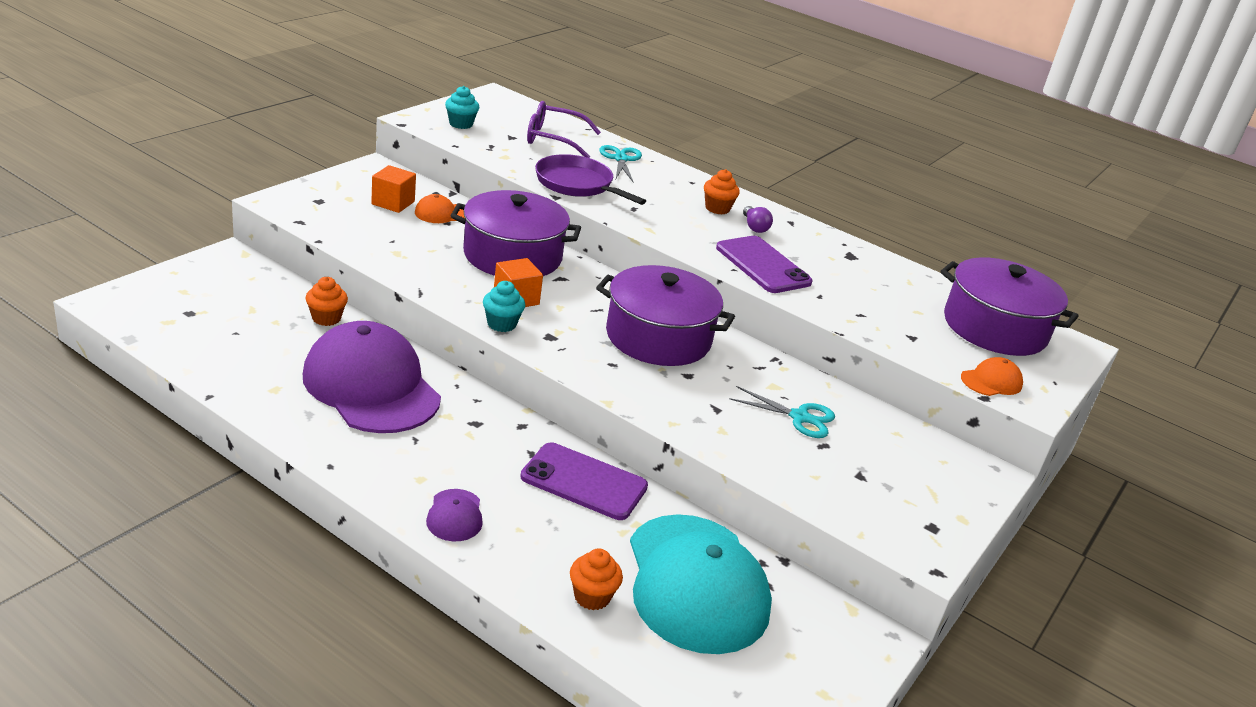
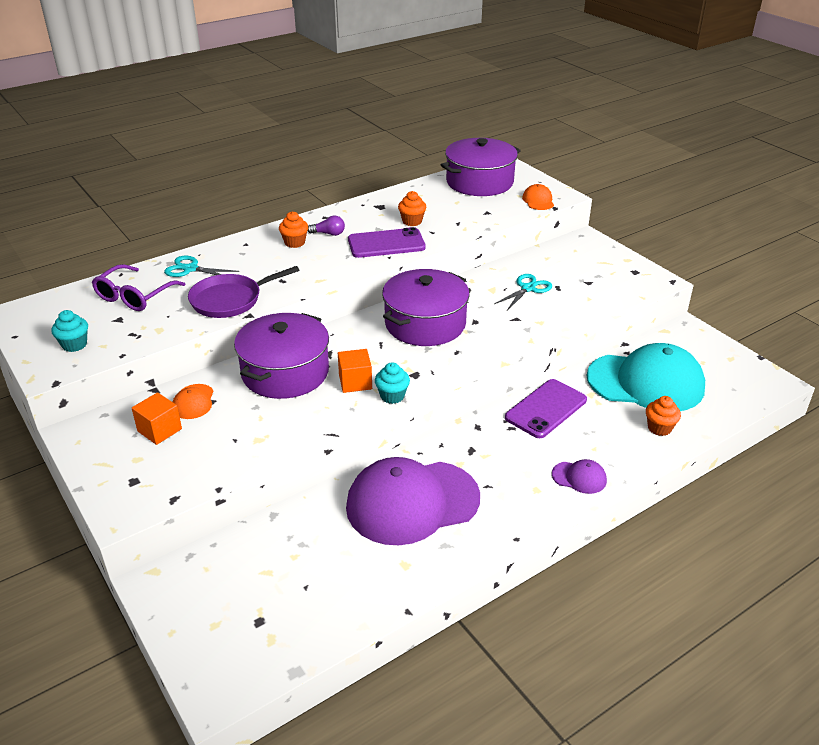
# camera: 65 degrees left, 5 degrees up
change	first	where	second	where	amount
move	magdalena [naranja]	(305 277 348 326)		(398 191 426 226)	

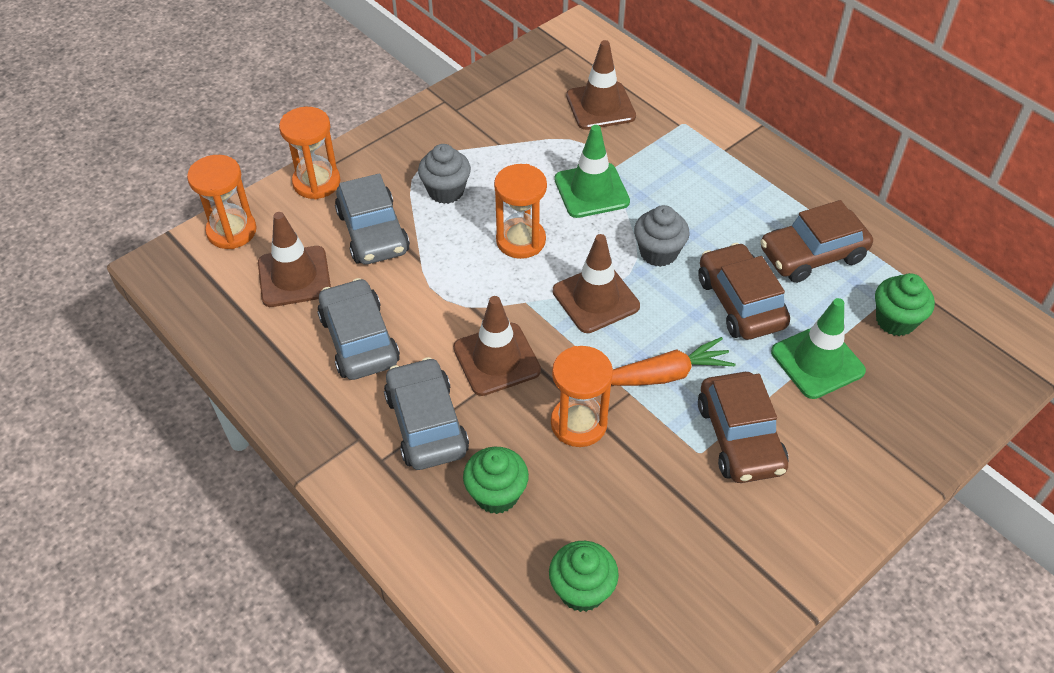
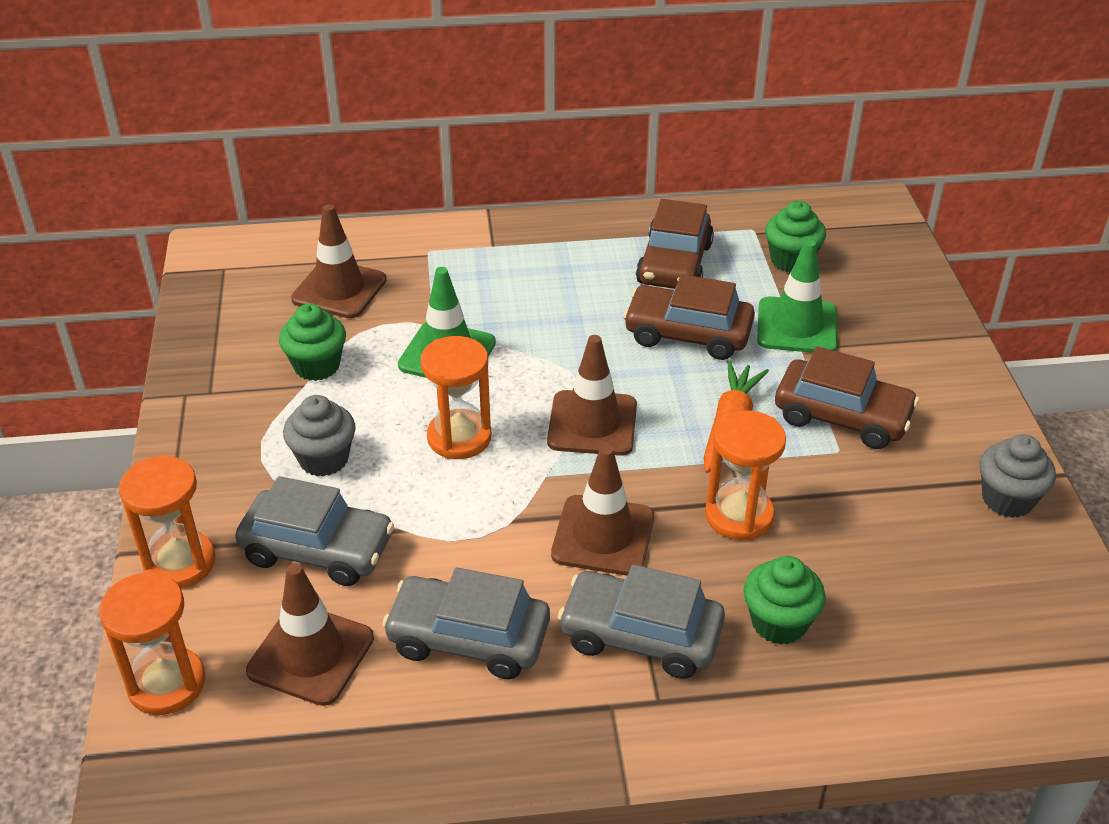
# camera: 55 degrees left, 10 degrees down
change	first	where	second	where	amount
move	magdalena [verde]	(549 541 619 612)		(279 303 346 381)	
move	magdalena [gris]	(634 205 690 267)		(979 434 1056 518)	

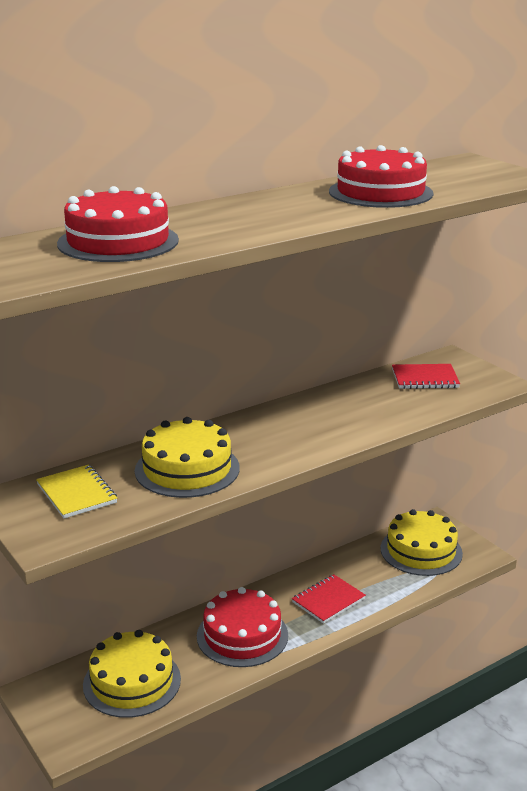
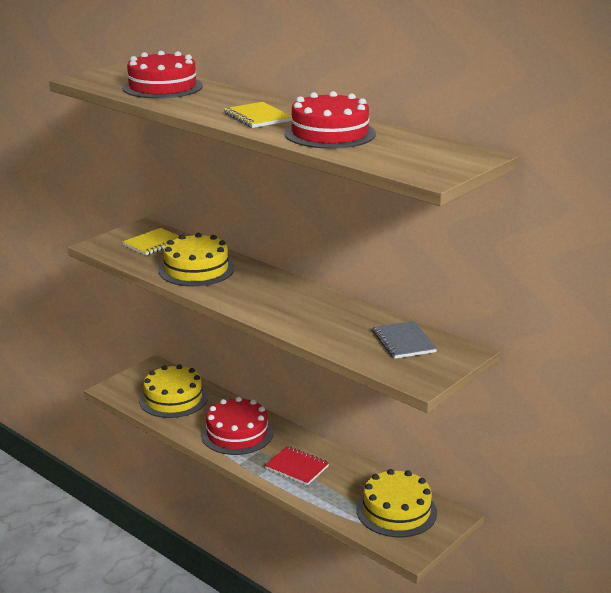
# camera: 75 degrees right, 0 degrees up
change	first	where	second	where	amount
insert			cuaderno [amarillo]	(224 102 291 128)	
recolor	cuaderno [rojo]	(392 364 460 389)	cuaderno [gris]	(373 321 437 359)	

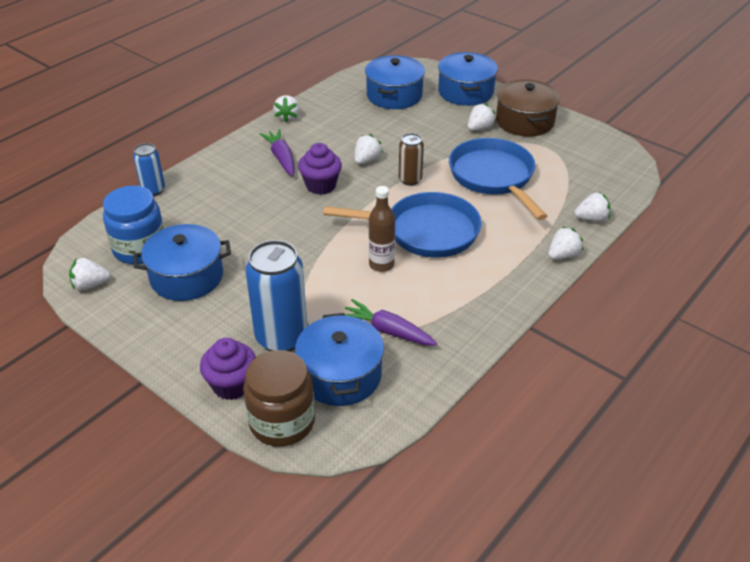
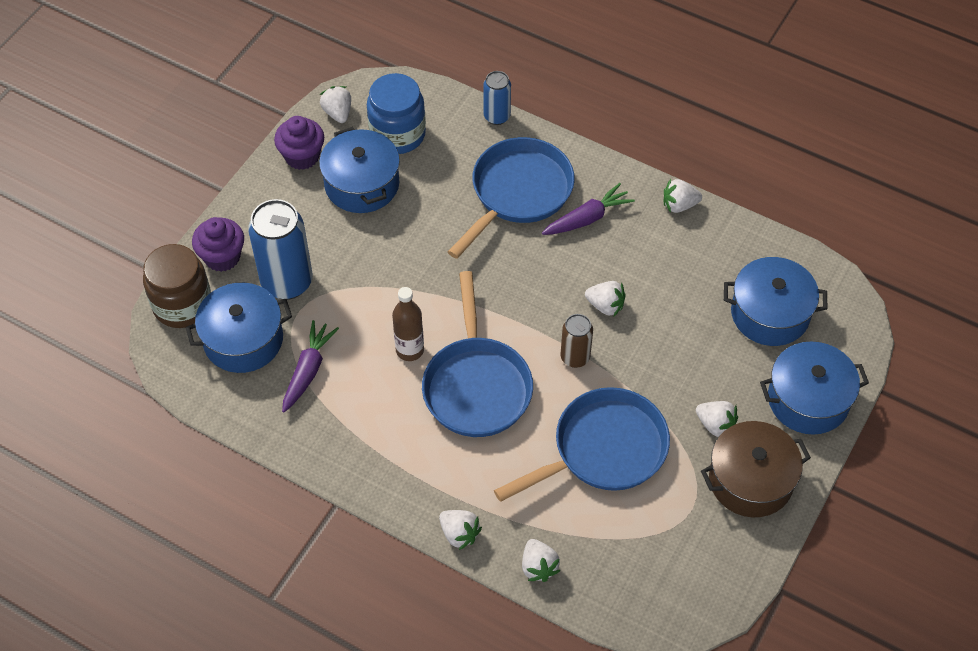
# camera: 80 degrees right, 15 degrees up
change	first	where	second	where	amount
move	magdalena [morado]	(298 143 342 195)		(274 116 324 170)	
insert			sartén [azul]	(448 137 575 259)	

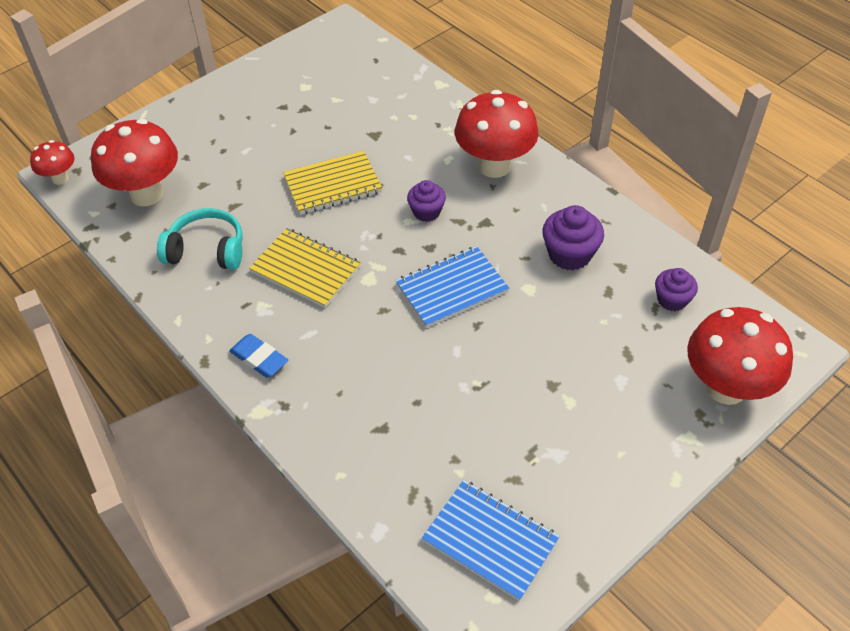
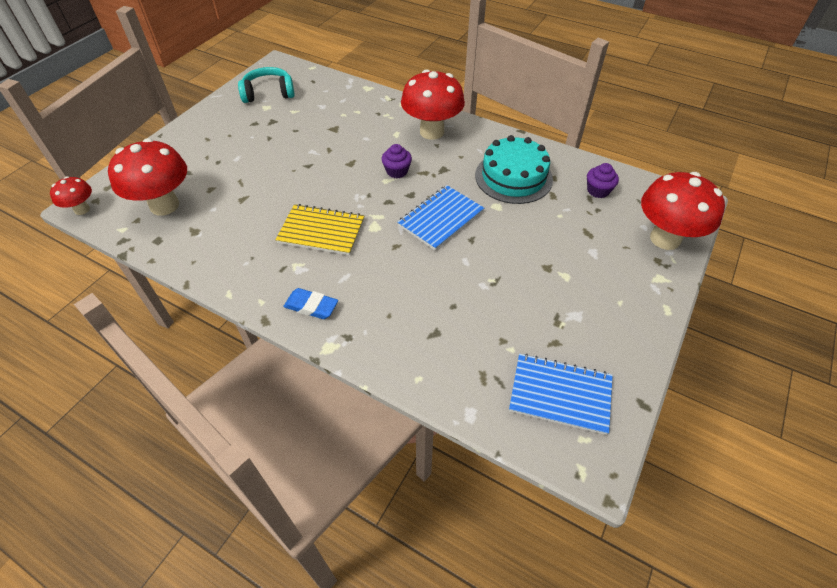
# camera: 20 degrees left, 0 degrees up
change	first	where	second	where	amount
move	auriculares [turquesa]	(157 208 243 270)		(238 67 295 103)	
replace	magdalena [morado]	(542 205 604 270)	tarta [turquesa]	(475 135 553 204)	
delete	cuaderno [amarillo]	(283 151 382 215)			

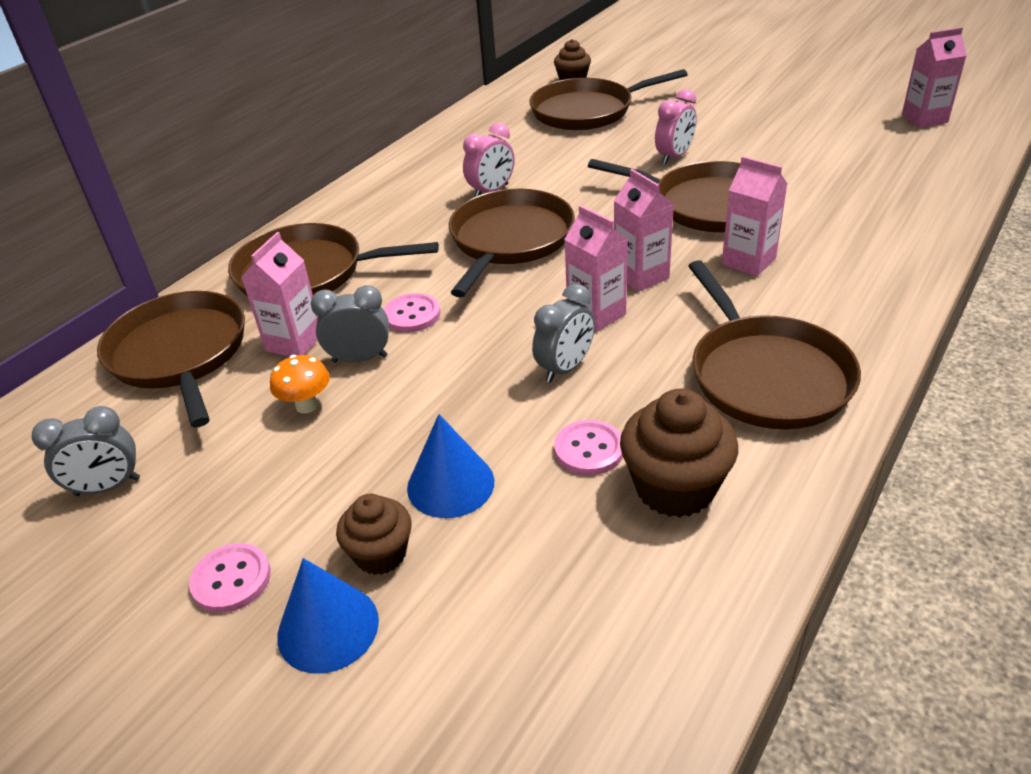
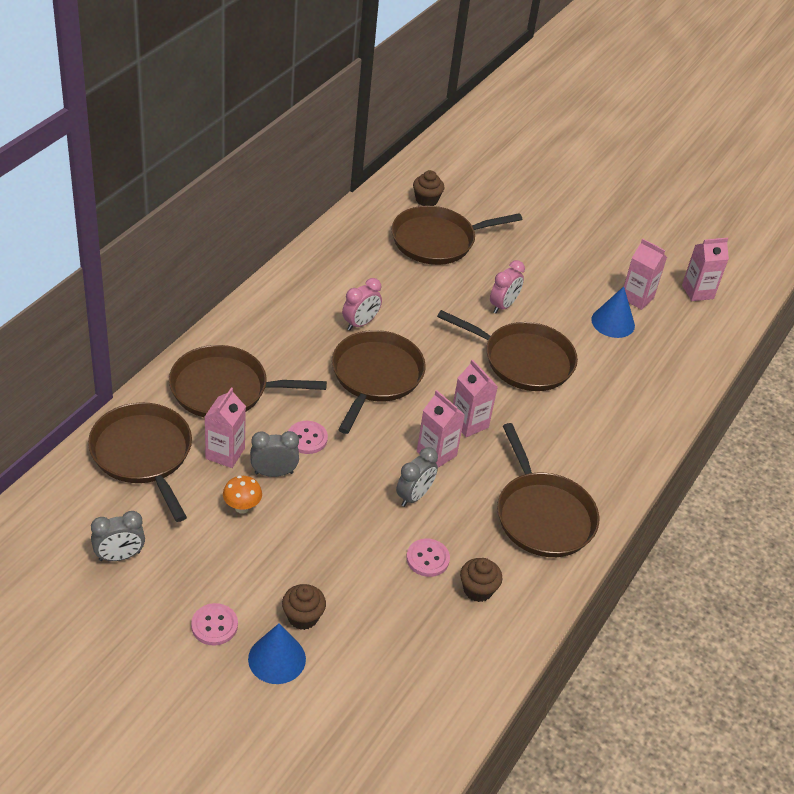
# camera: 10 degrees left, 5 degrees up
change	first	where	second	where	amount
resize	magdalena [marrón]	(620 388 738 518)		(460 558 502 602)	x0.63
move	cono [azul]	(407 414 494 518)		(591 286 635 338)	
move	cartón de leche [rosa]	(722 156 788 276)		(624 239 667 310)	

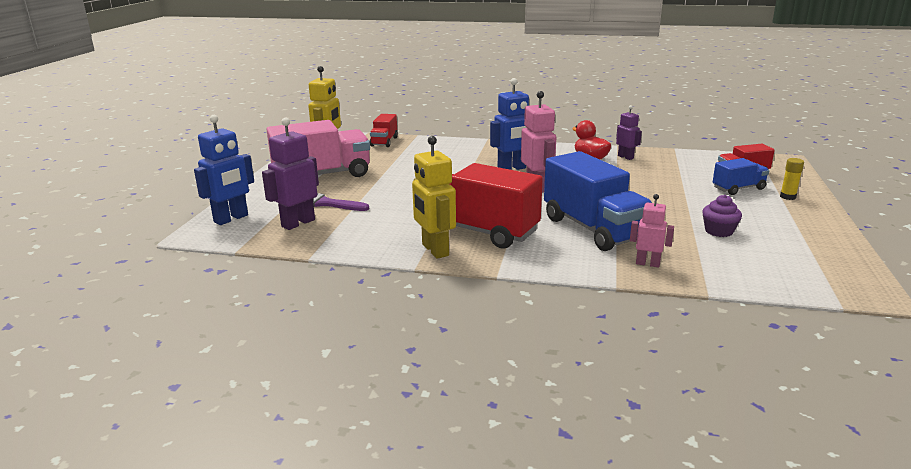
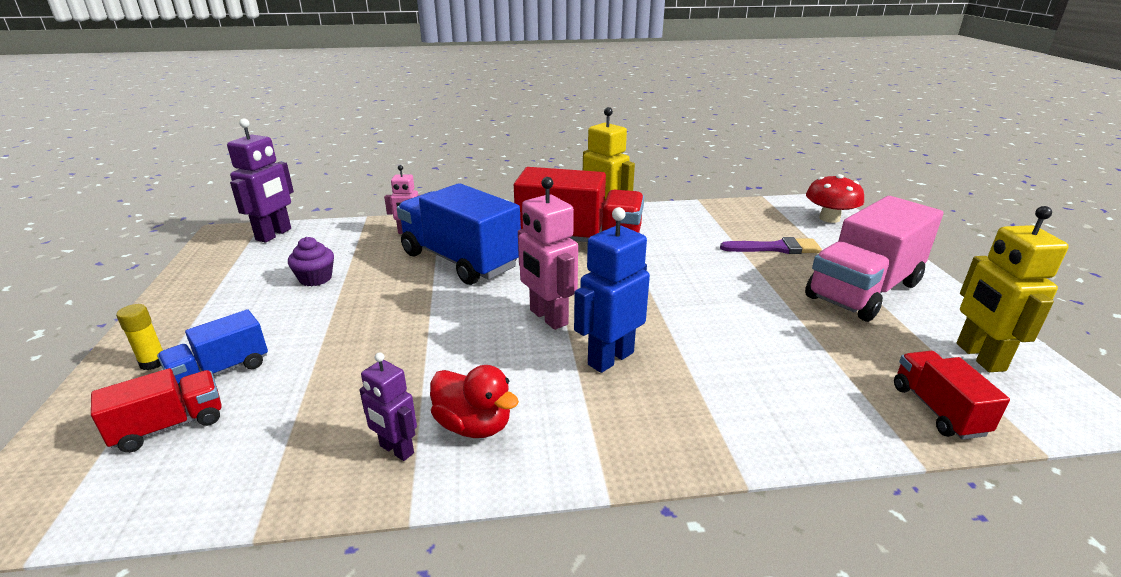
# camera: 160 degrees right, 5 degrees up
change	first	where	second	where	amount
move	robot [morado]	(262 117 319 230)		(227 118 294 242)	
replace	robot [azul]	(194 115 254 225)	seta [rojo]	(806 174 864 223)	

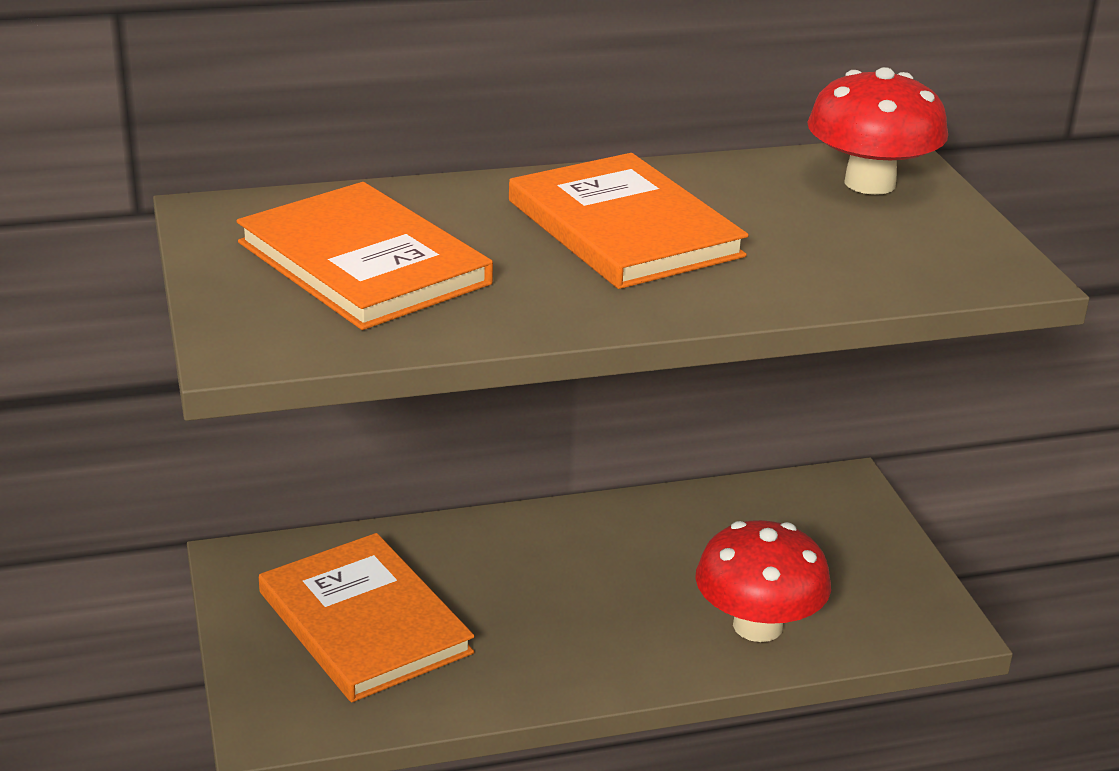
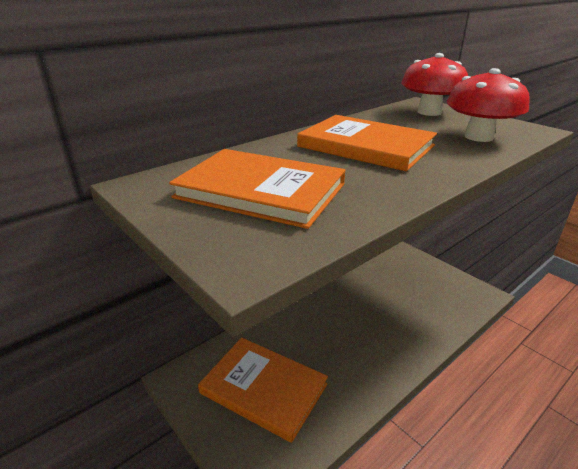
# camera: 25 degrees left, 0 degrees up
change	first	where	second	where	amount
move	seta [rojo]	(695 520 831 642)		(447 68 530 142)	

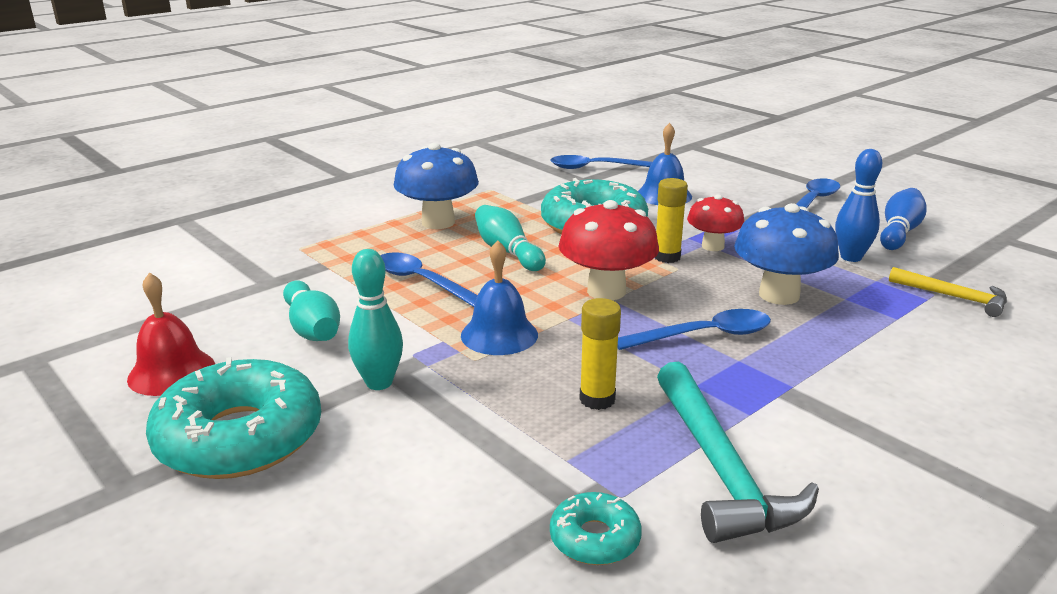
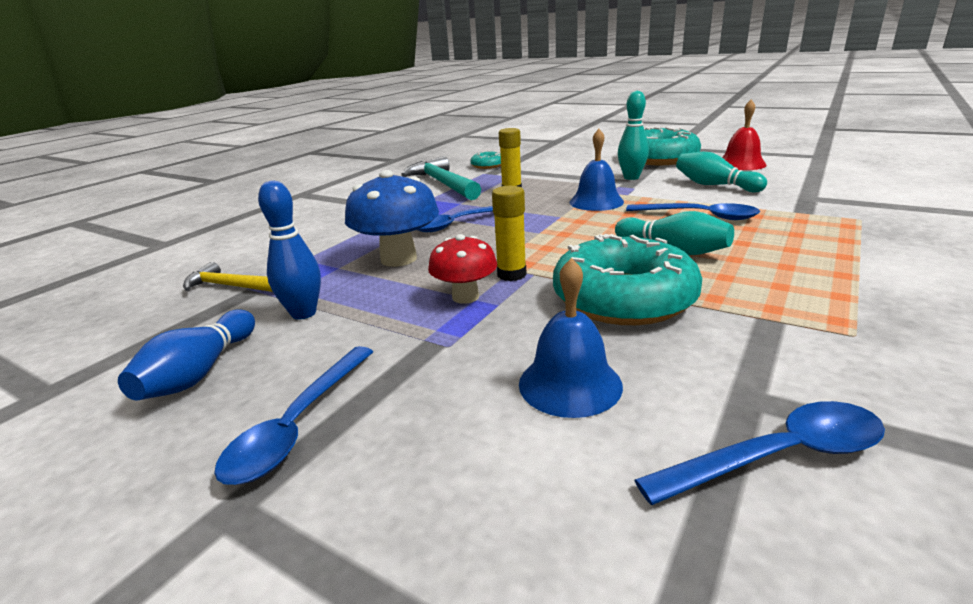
# camera: 165 degrees right, 0 degrees up
change	first	where	second	where	amount
delete	seta [azul]	(394 143 479 229)			
delete	seta [rojo]	(558 200 659 300)			

